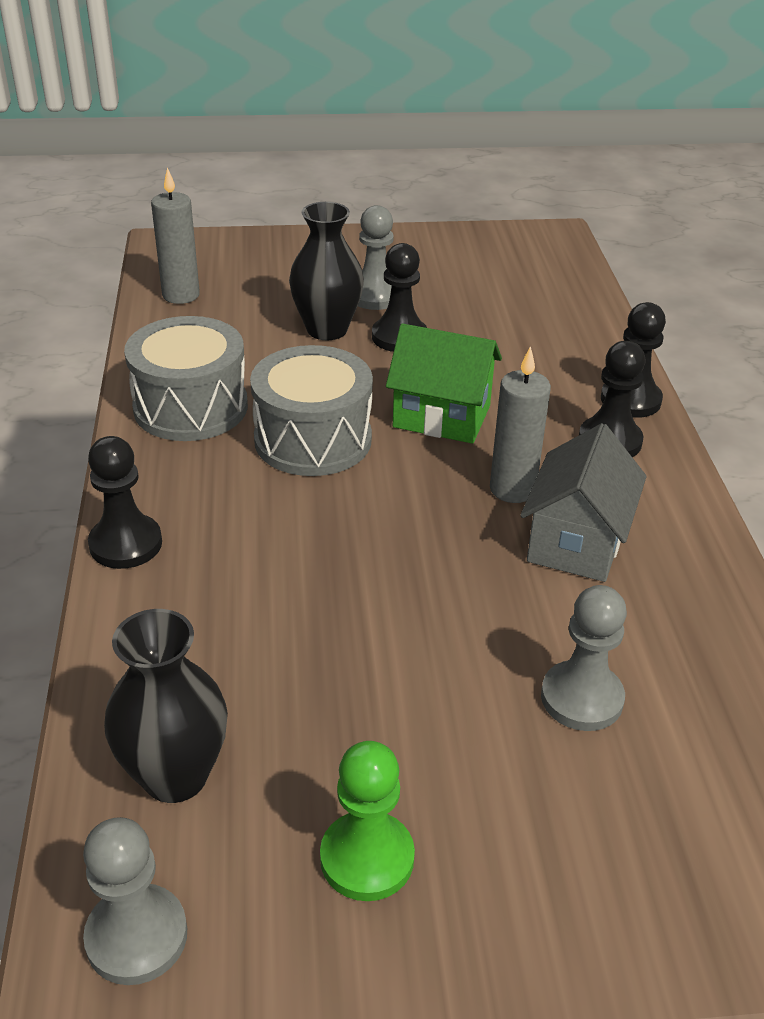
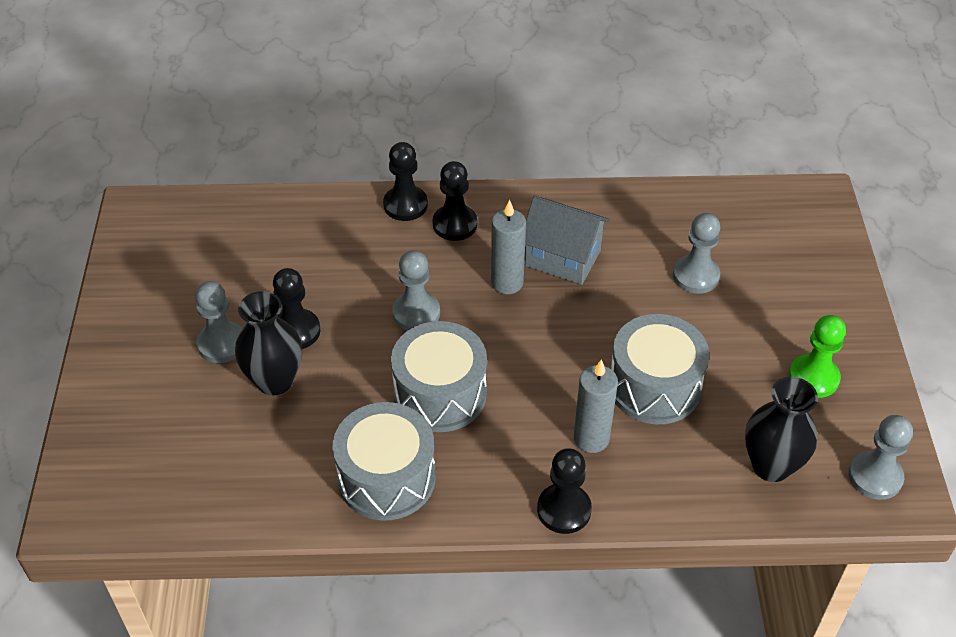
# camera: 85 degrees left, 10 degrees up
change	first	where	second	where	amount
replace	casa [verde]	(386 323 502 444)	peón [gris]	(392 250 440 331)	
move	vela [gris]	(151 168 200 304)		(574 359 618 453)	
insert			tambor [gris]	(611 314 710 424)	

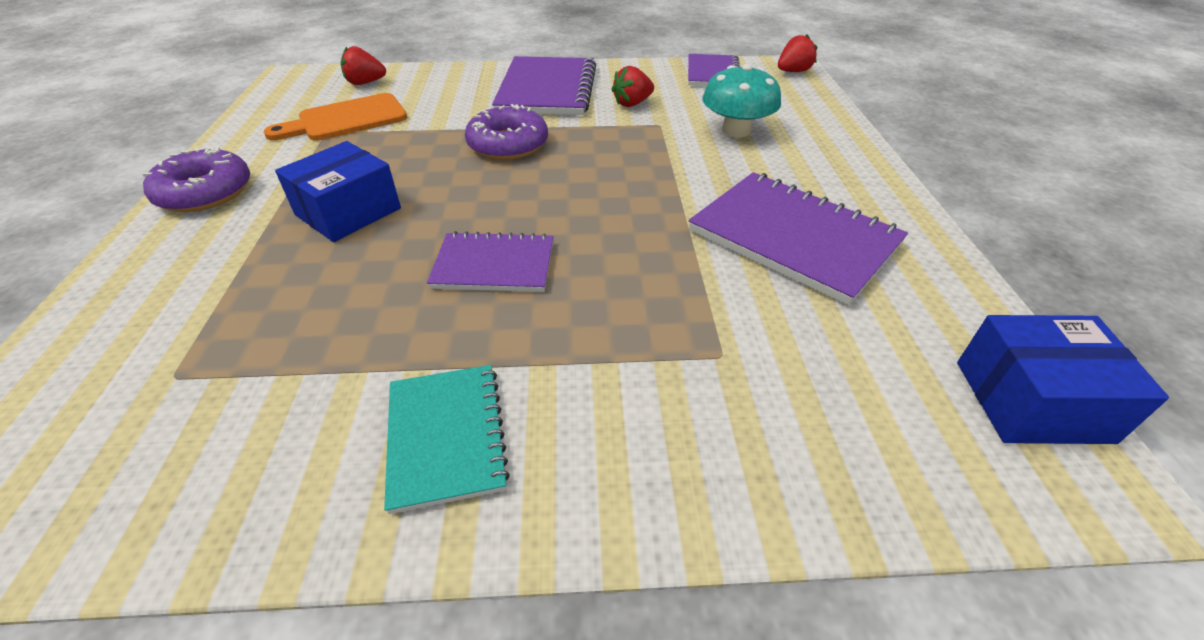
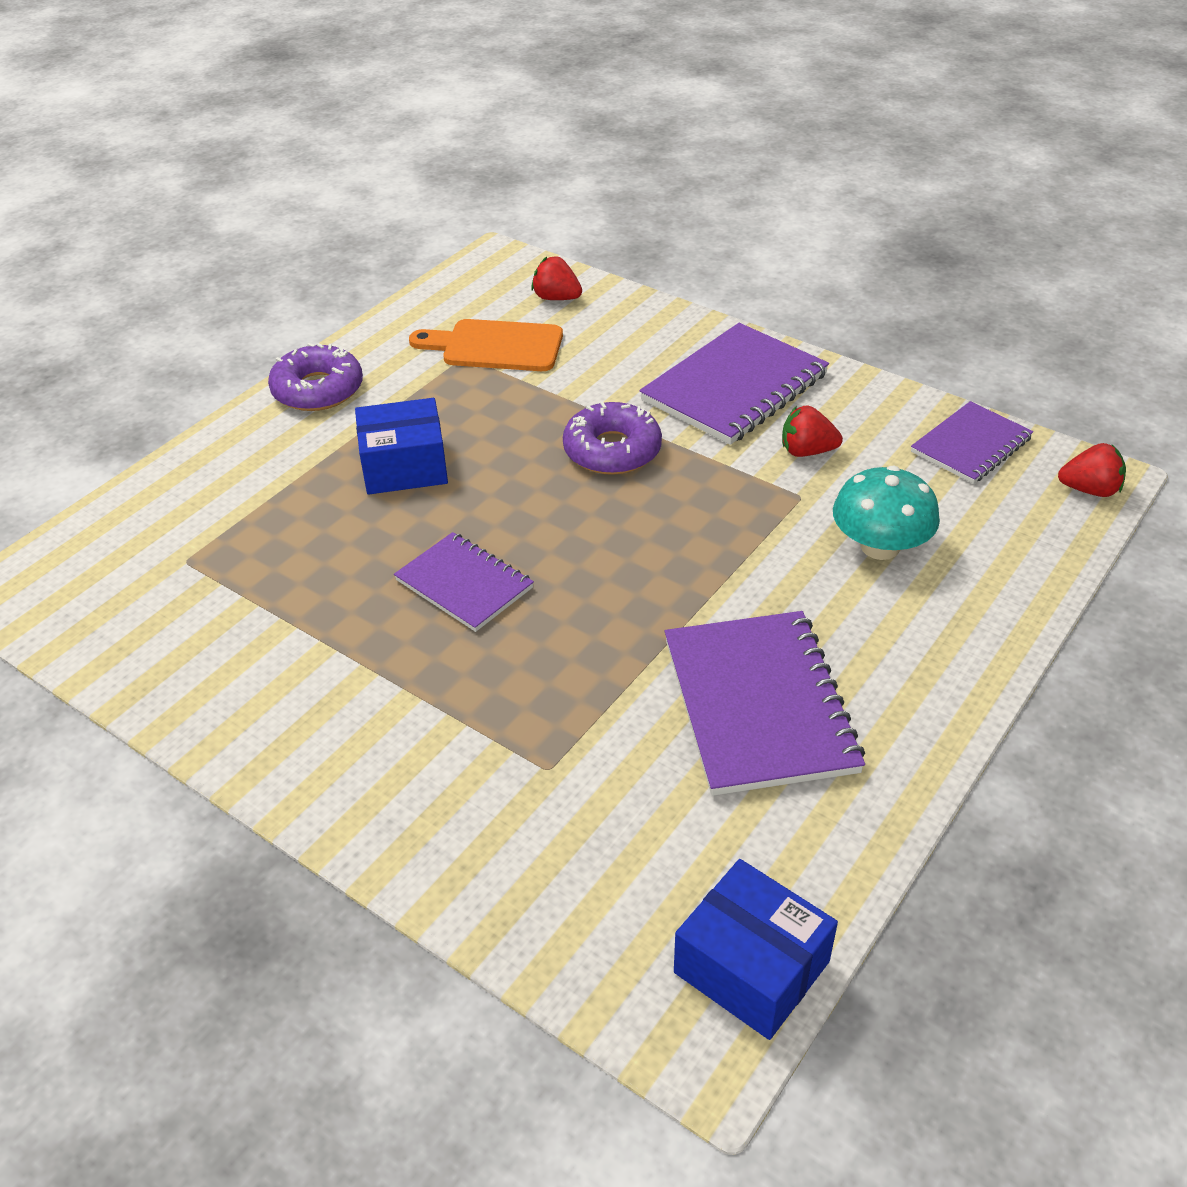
# camera: 40 degrees right, 0 degrees up
change	first	where	second	where	amount
delete	cuaderno [turquesa]	(384 365 510 514)			

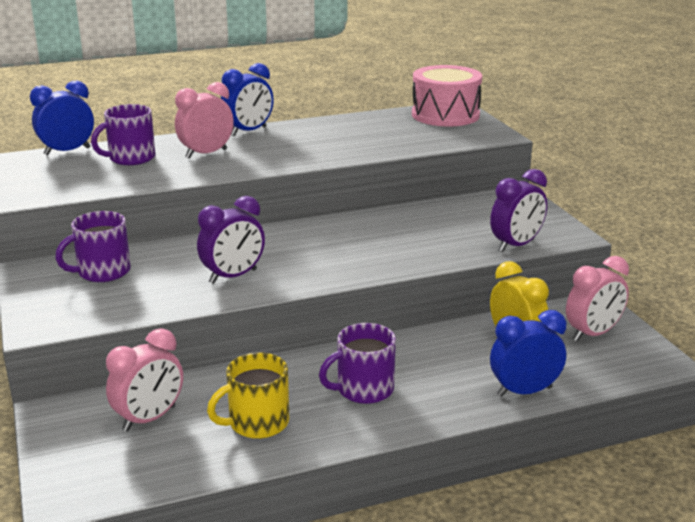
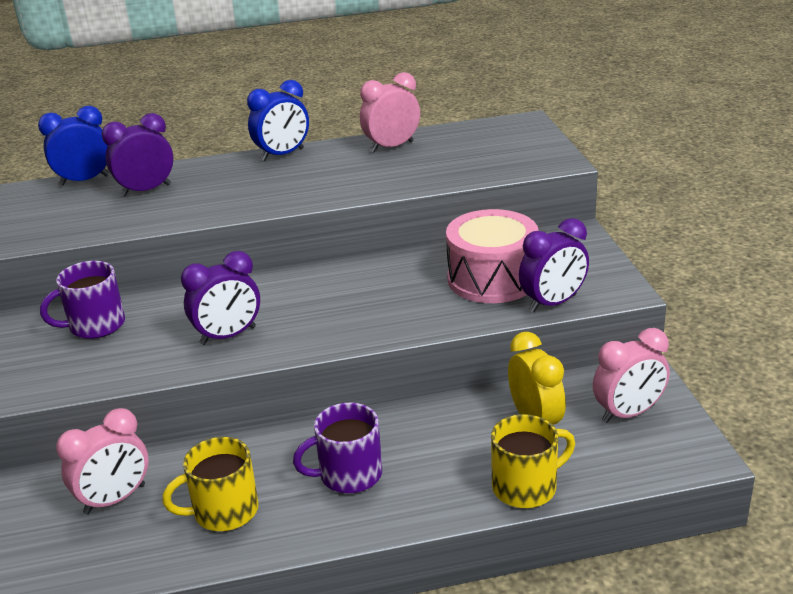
# camera: 10 degrees right, 5 degrees up
change	first	where	second	where	amount
replace	taza [morado]	(91 104 155 165)	despertador [morado]	(102 113 174 197)	
move	despertador [rosa]	(175 82 234 159)		(360 72 420 153)	
move	tambor [rosa]	(412 65 482 126)		(446 209 539 303)	
replace	despertador [azul]	(490 310 566 397)	taza [amarillo]	(491 414 575 508)	

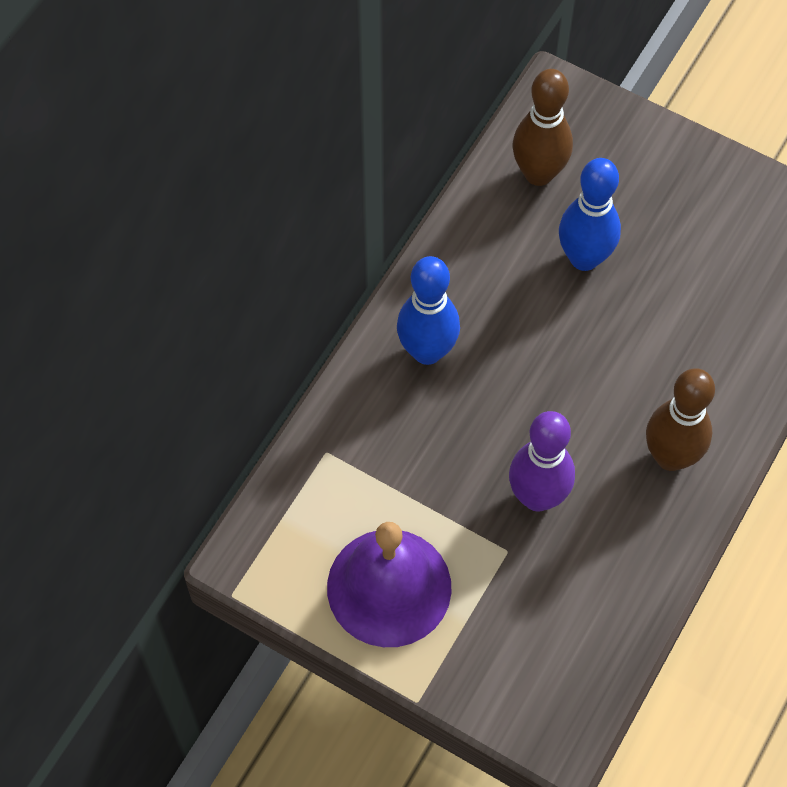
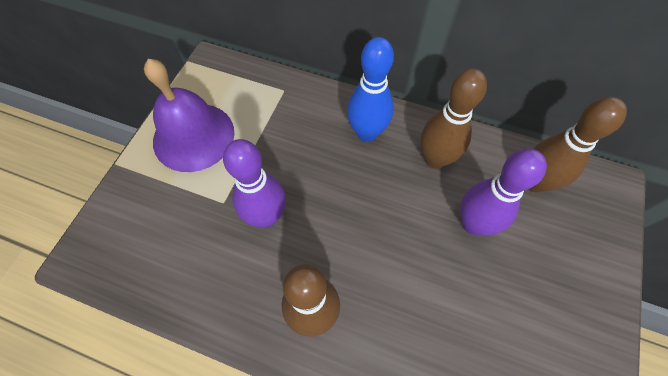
# camera: 80 degrees right, 0 degrees up
change	first	where	second	where	amount
insert			bolo [marrón]	(420 68 487 169)	
recolor	bolo [azul]	(559 158 621 271)	bolo [morado]	(460 149 547 236)	

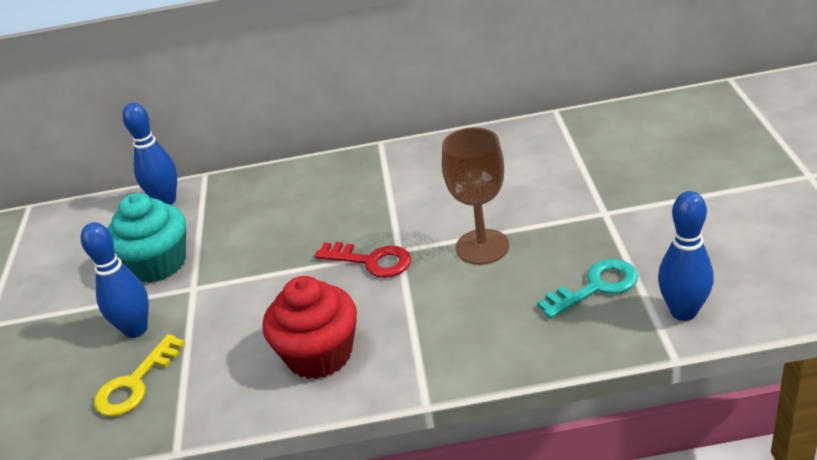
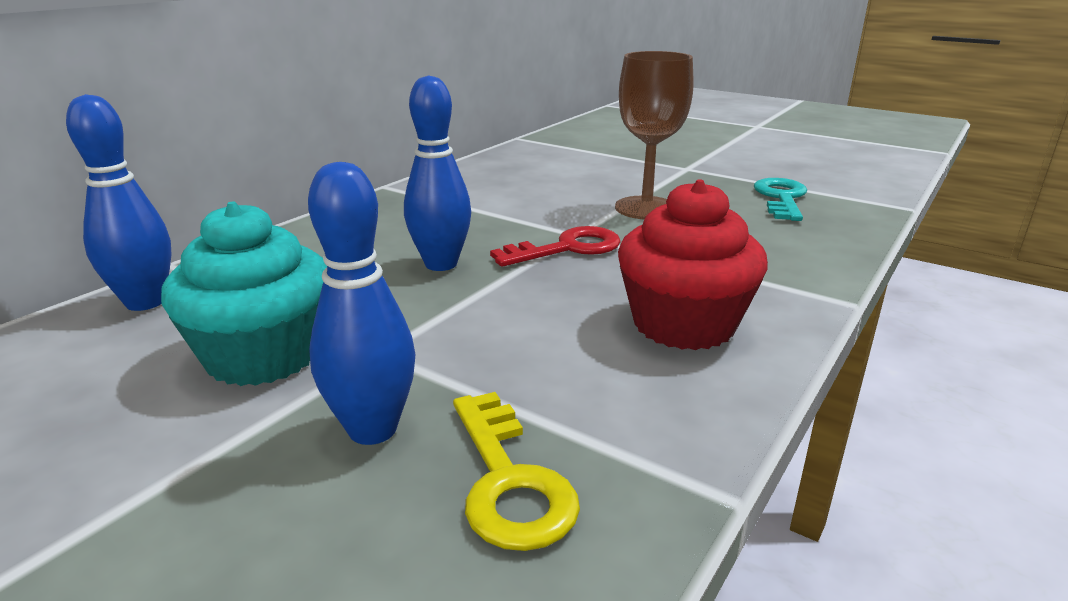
# camera: 55 degrees left, 10 degrees down
change	first	where	second	where	amount
move	bolo [azul]	(658 191 714 321)		(404 75 471 271)	

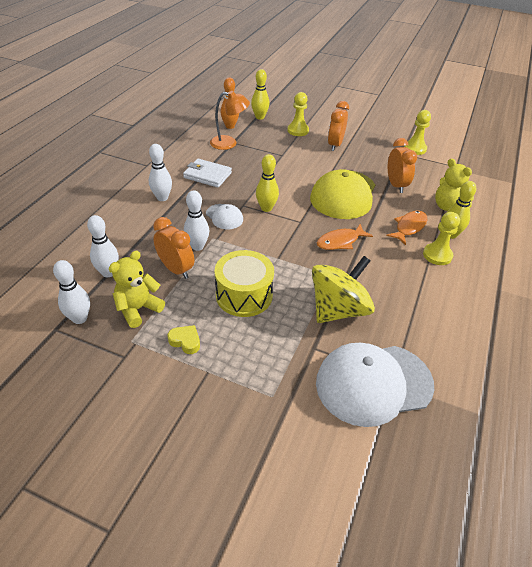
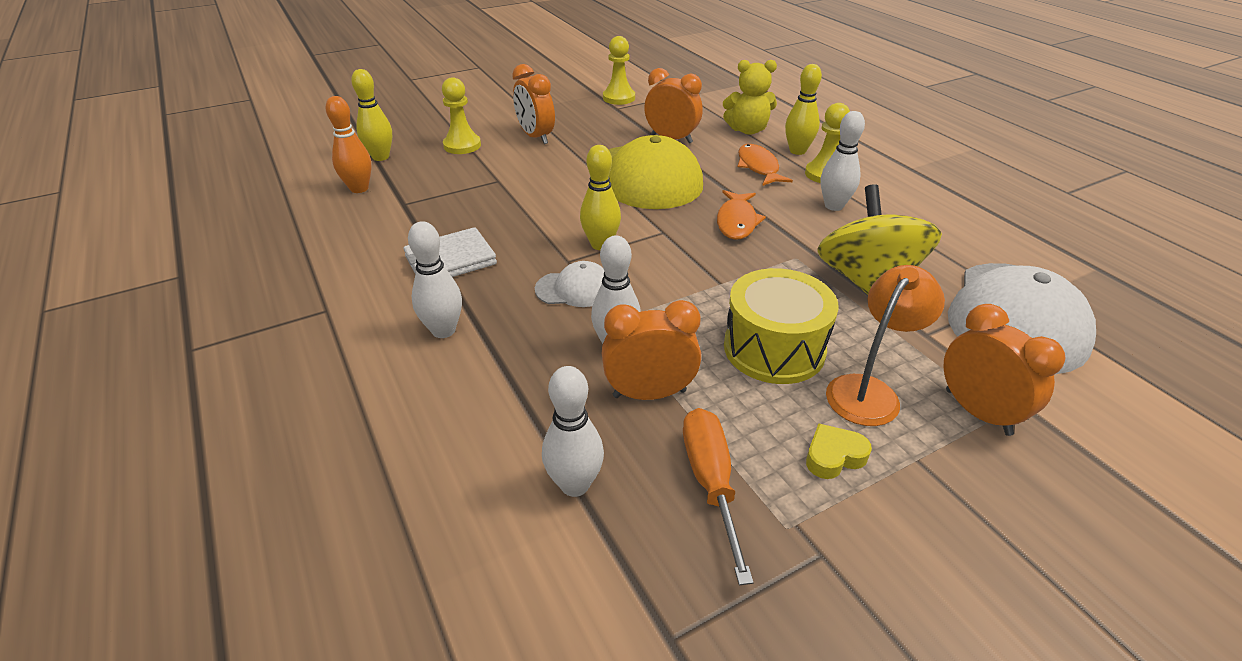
# camera: 50 degrees left, 5 degrees down
change	first	where	second	where	amount
replace	osito [amarillo]	(109 251 165 328)	destornillador [naranja]	(683 408 754 585)	
move	bolo [blanco]	(53 260 90 324)		(821 111 865 211)	
move	lámpara [naranja]	(210 91 250 150)		(826 265 945 426)	
insert			despertador [naranja]	(943 304 1066 436)	

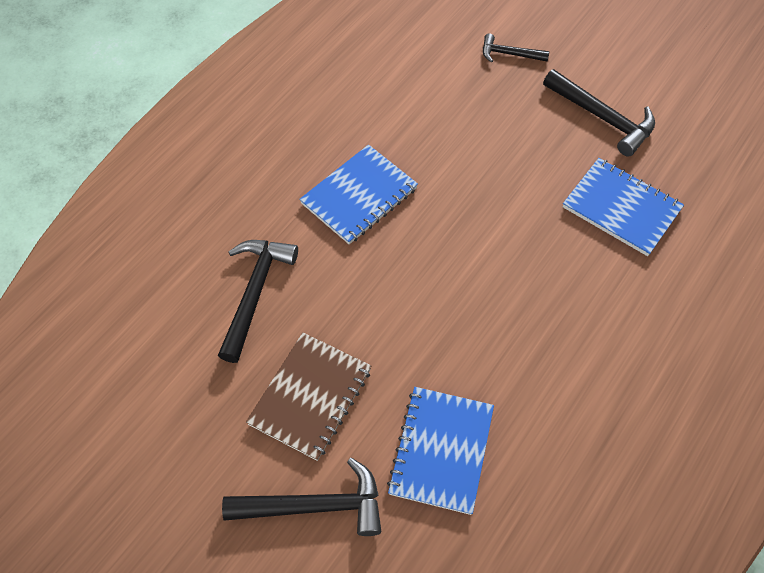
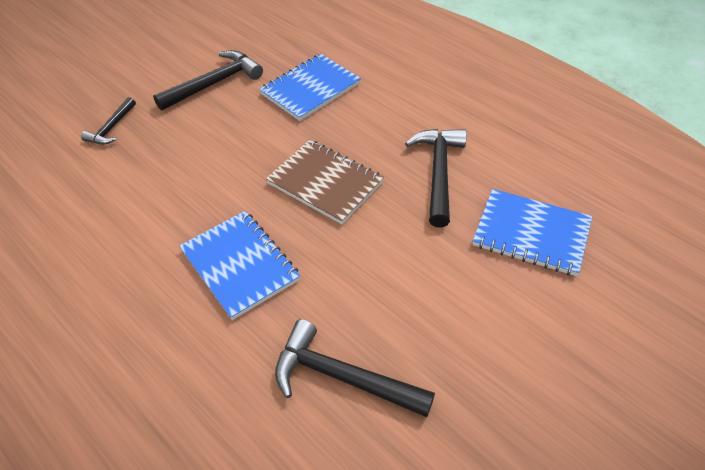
# camera: 80 degrees left, 10 degrees down
change	first	where	second	where	amount
move	cuaderno [marrón]	(246 333 371 461)		(266 140 384 224)	
move	martillo [negro]	(222 458 381 536)		(405 129 467 228)	

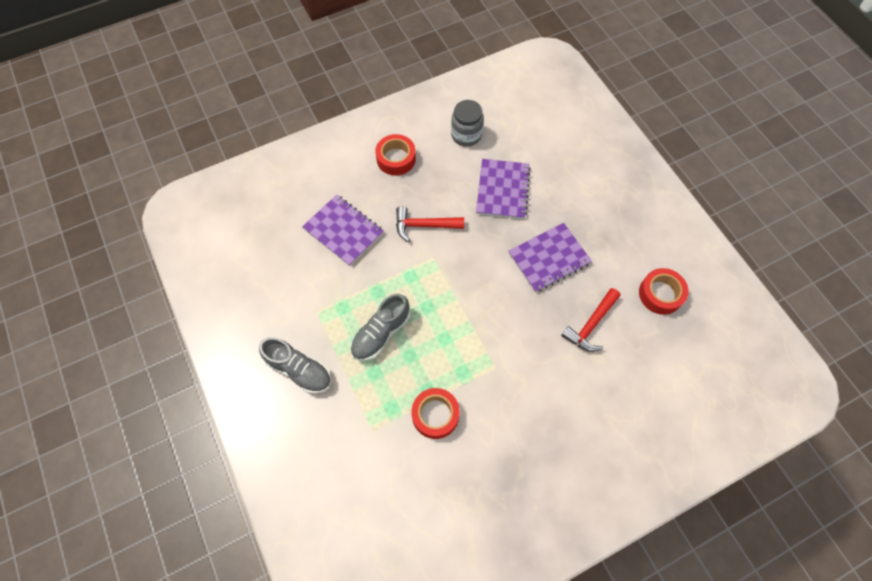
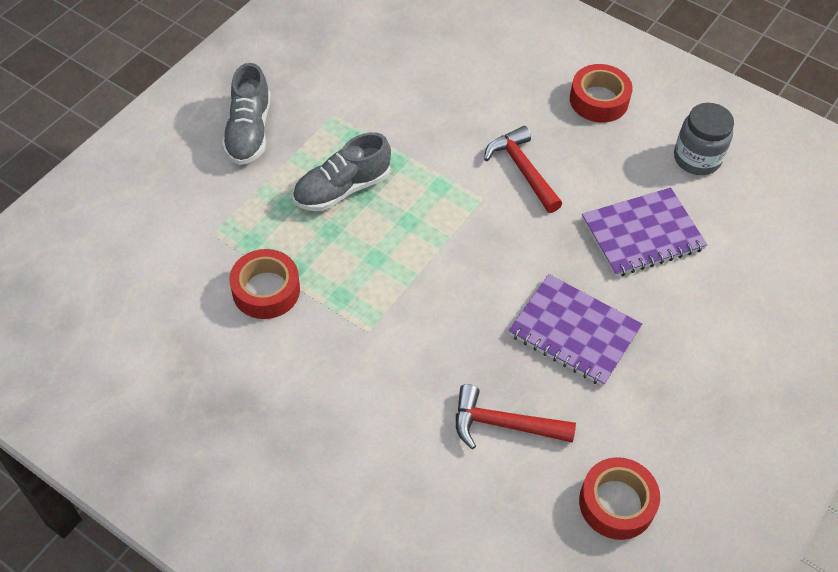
# camera: 60 degrees right, 10 degrees down
change	first	where	second	where	amount
rotate	zapato [gris]	(350 294 410 361)		(293 132 391 211)	45 degrees counterclockwise
delete	cuaderno [morado]	(302 195 383 266)			

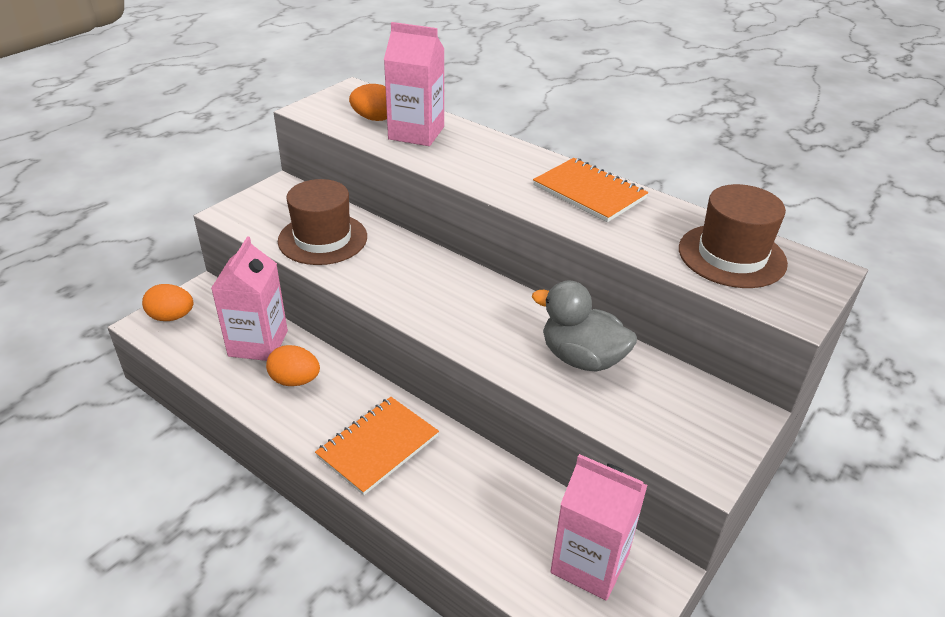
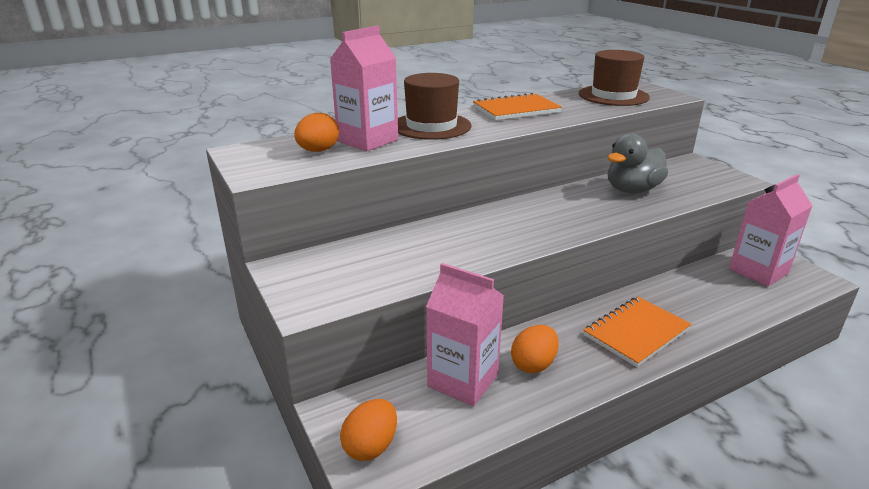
# camera: 65 degrees left, 10 degrees down
change	first	where	second	where	amount
move	sombrero [marrón]	(278 179 367 265)		(398 73 472 140)	
rotate	cuaderno [naranja]	(315 397 439 495)		(583 296 692 367)	75 degrees clockwise

